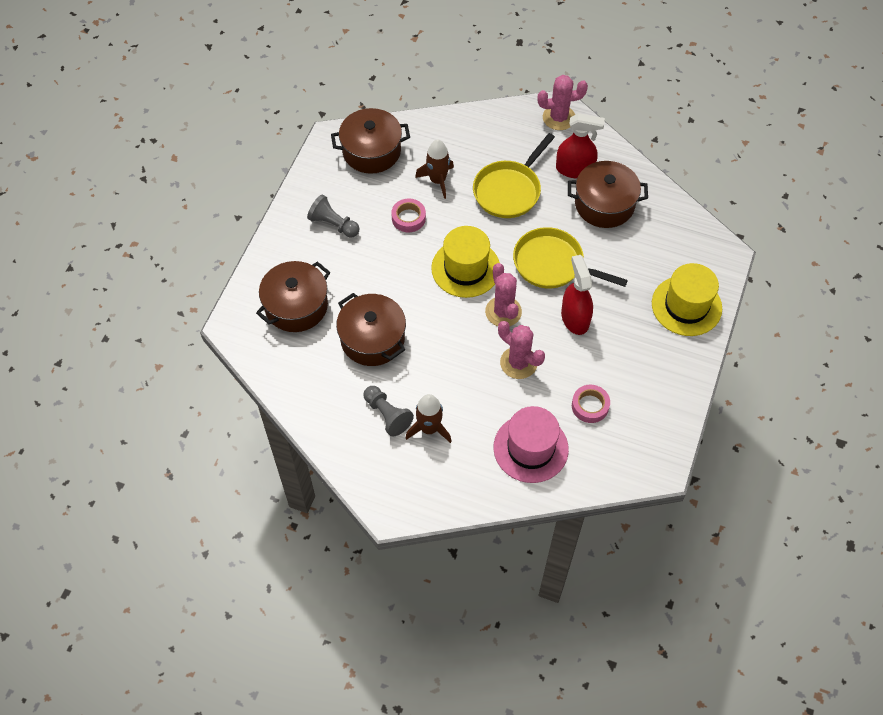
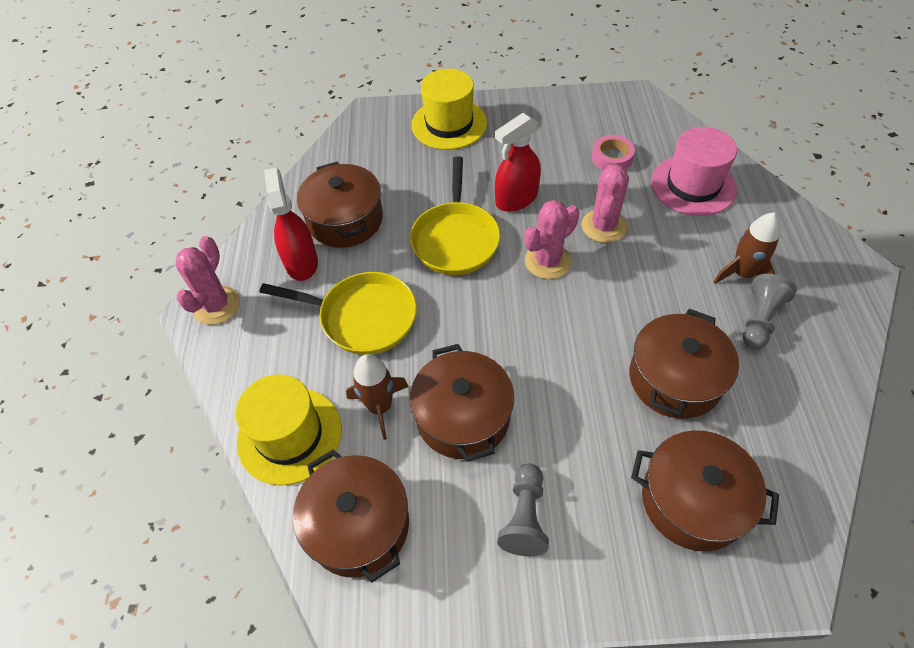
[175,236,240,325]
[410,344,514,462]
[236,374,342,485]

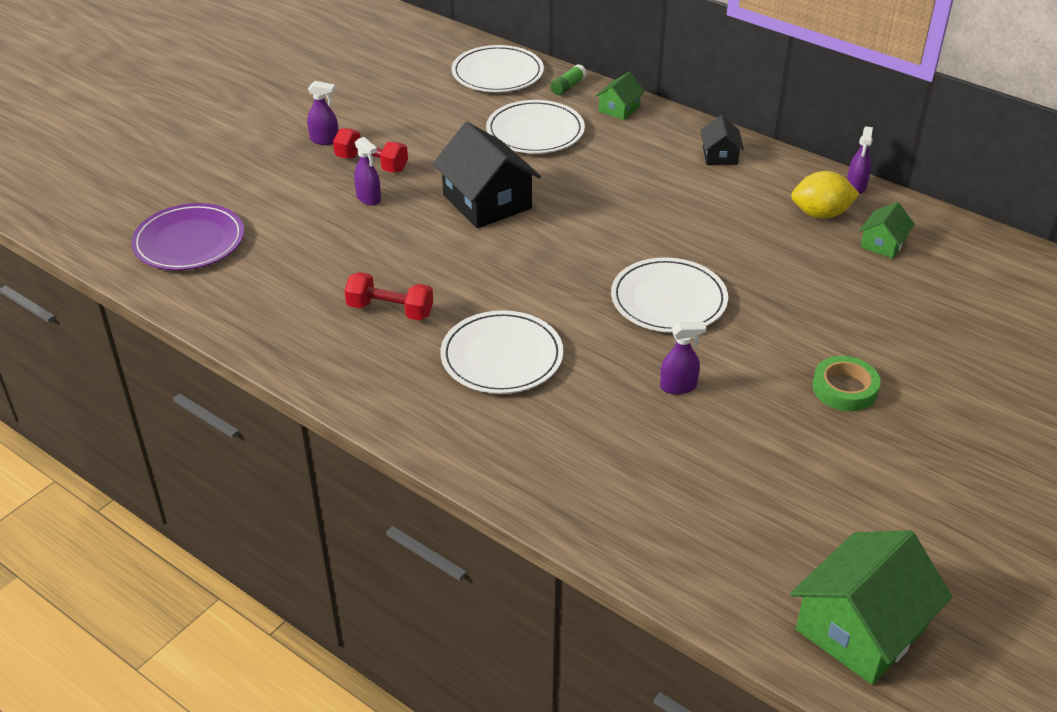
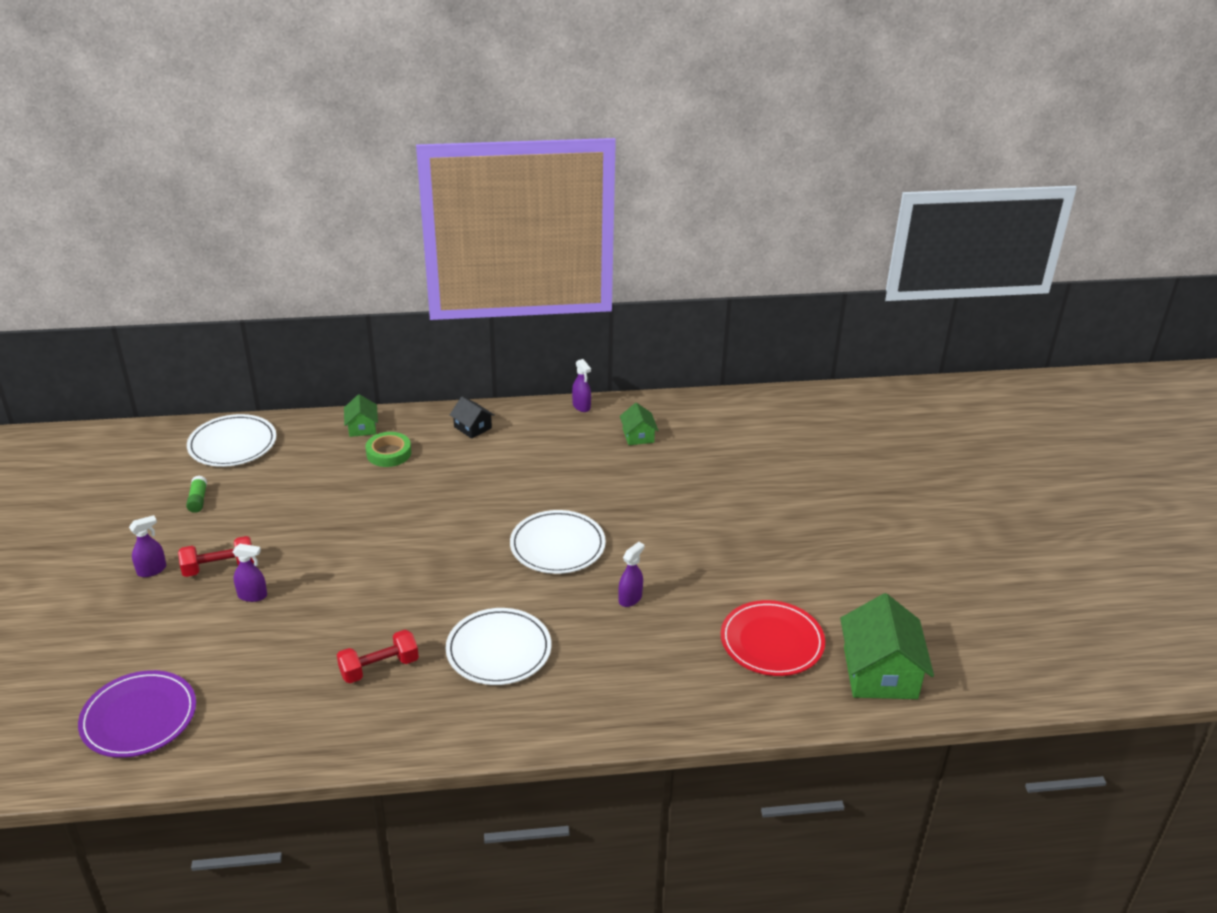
[186,476,207,513]
[486,100,585,154] (first image)
[433,122,541,228] (first image)
[791,171,859,219] (first image)
[366,432,411,467]
[721,600,825,676]

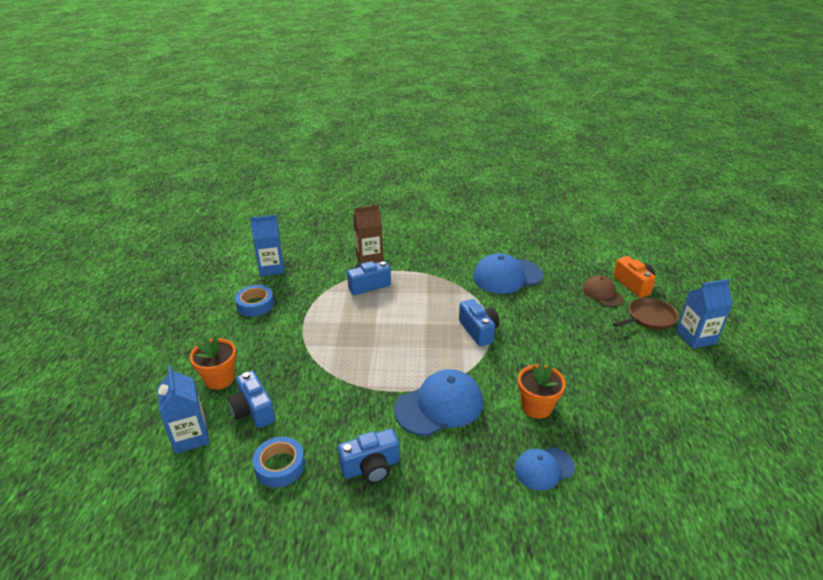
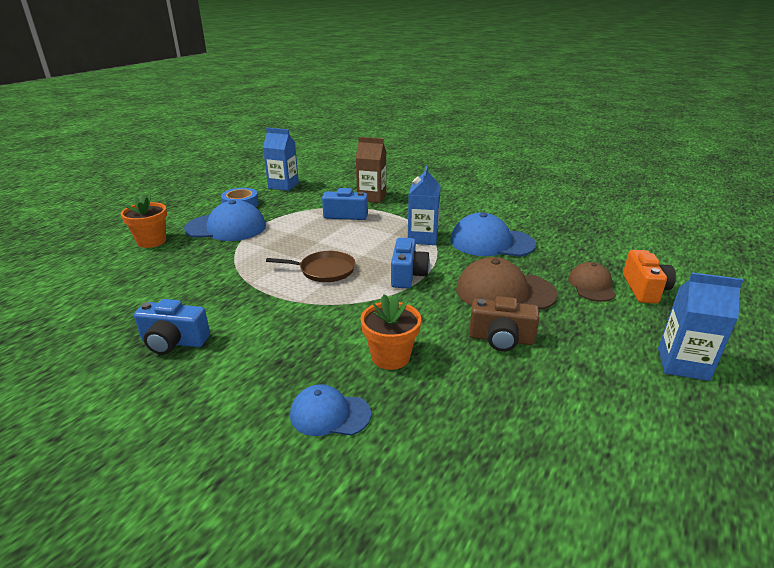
[266,251,356,282]
[408,165,441,245]
[184,200,266,241]
[228,371,275,428] (first image)
[253,437,305,488] (first image)
[456,257,558,310]
[469,296,540,351]

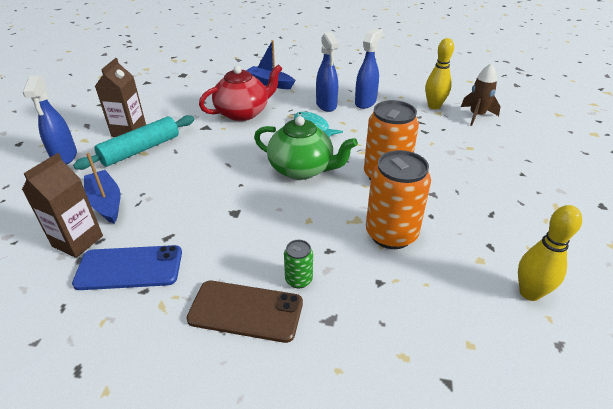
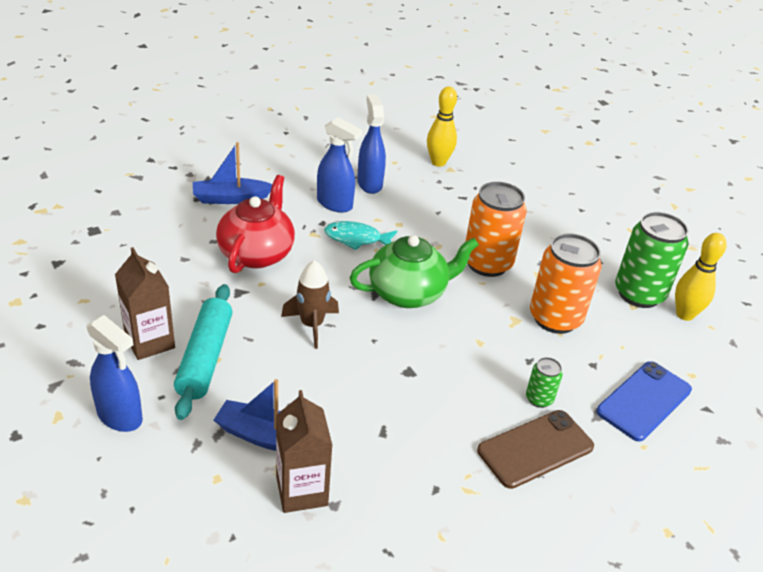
[281,260,339,349]
[596,361,692,441]
[615,212,689,308]

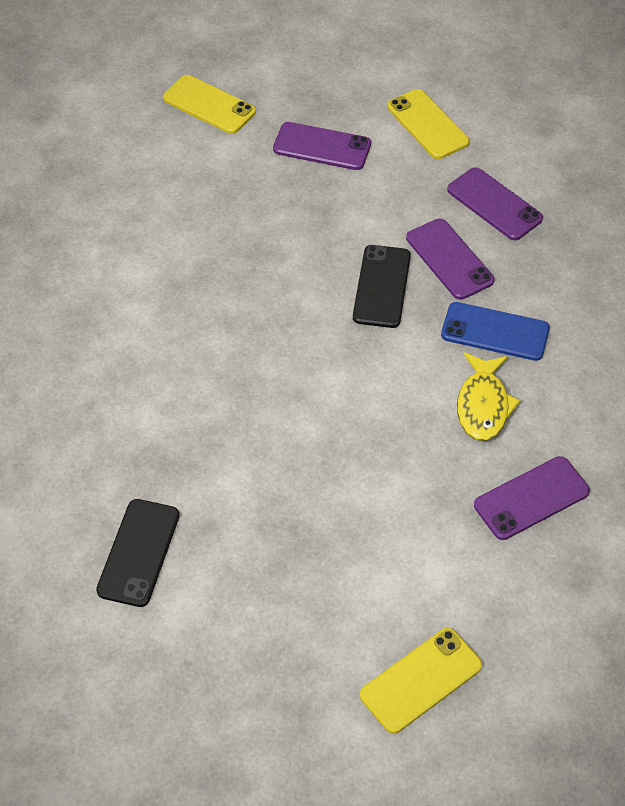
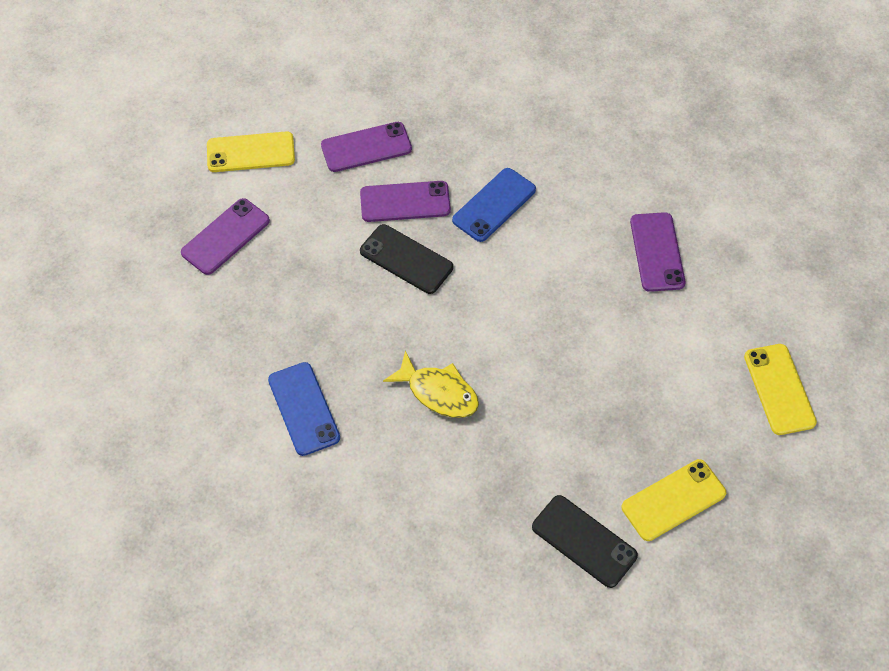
[622,459,726,541]
[383,351,479,418]
[268,362,340,456]

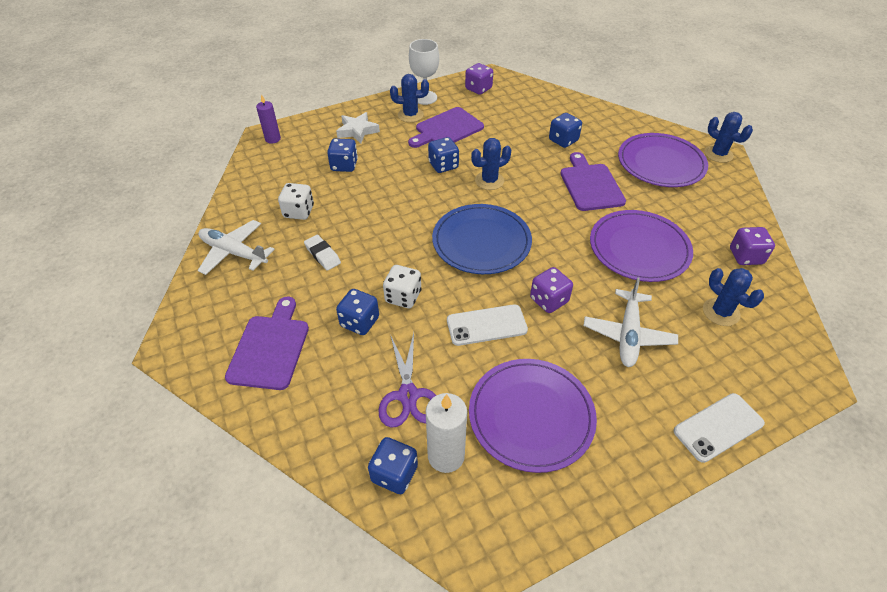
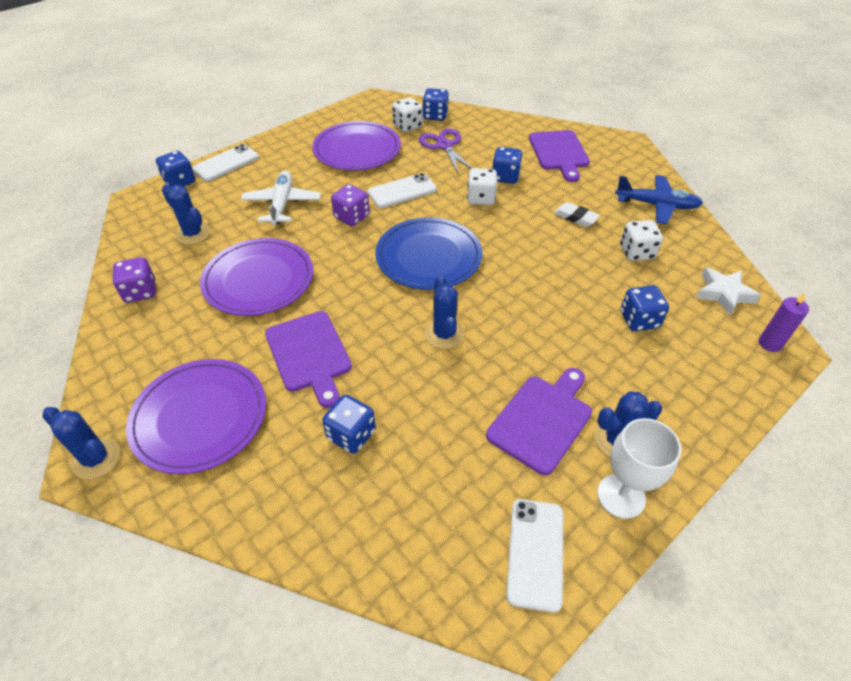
[506,499,563,613]
[696,267,761,316]
[156,151,195,187]
[425,276,464,349]
[615,175,703,224]
[392,97,423,132]

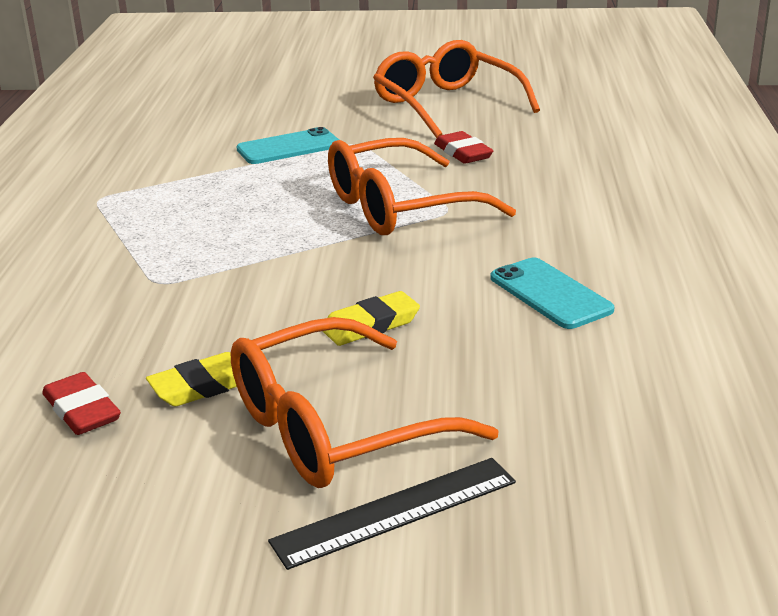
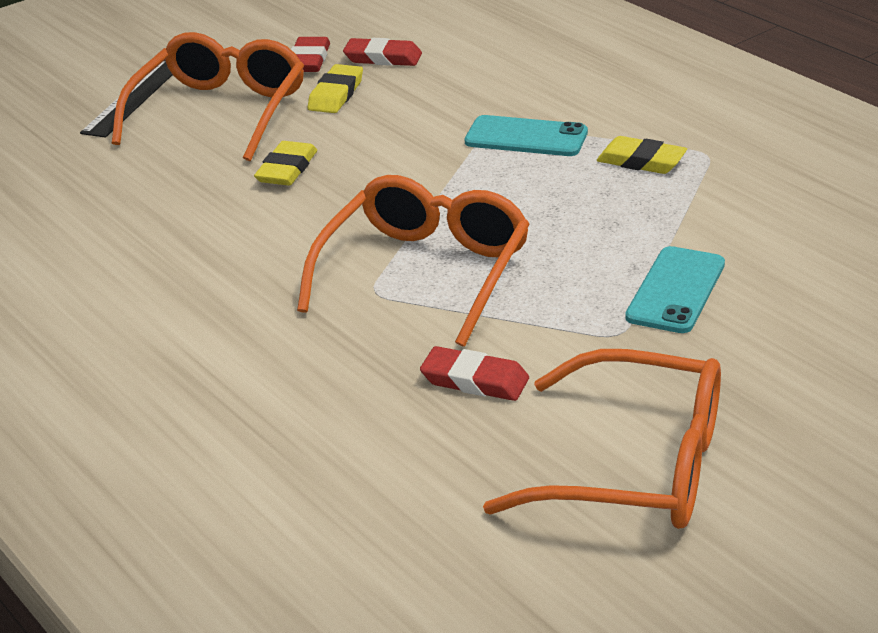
[465,115,588,156]
[291,37,330,72]
[597,136,687,174]

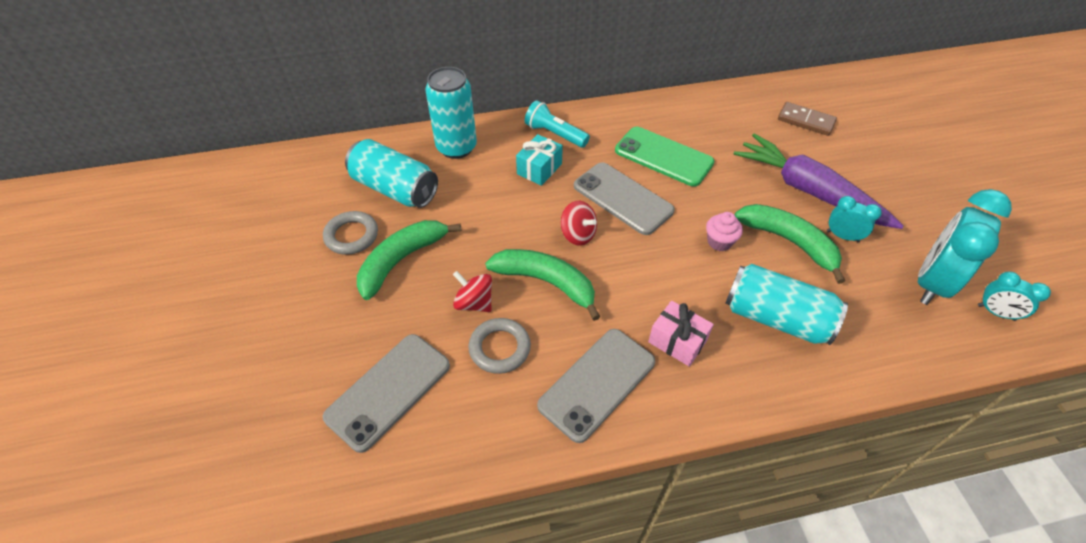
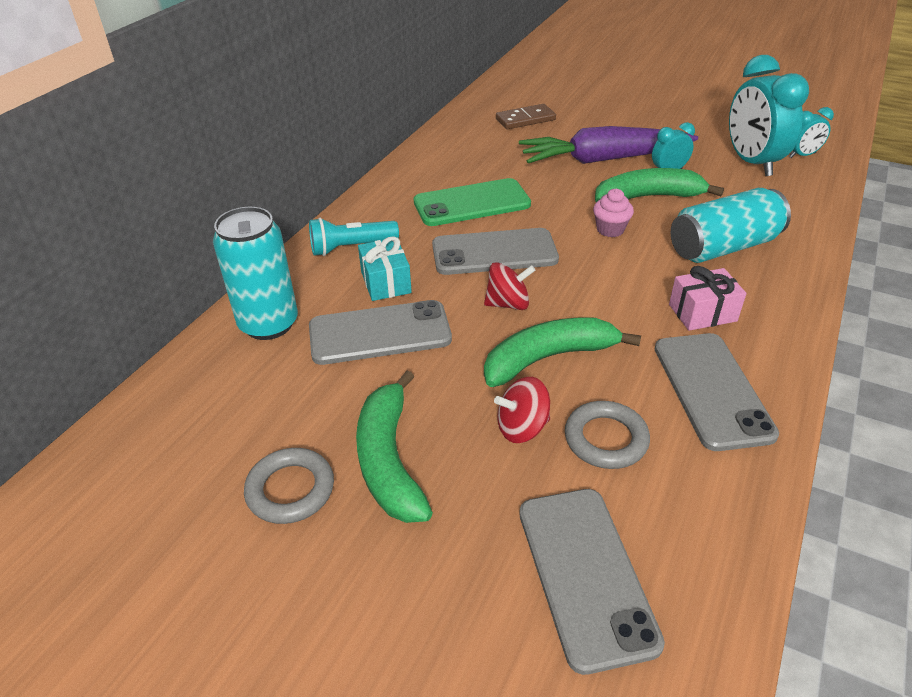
[345,139,438,208] (first image)
[309,300,452,365]

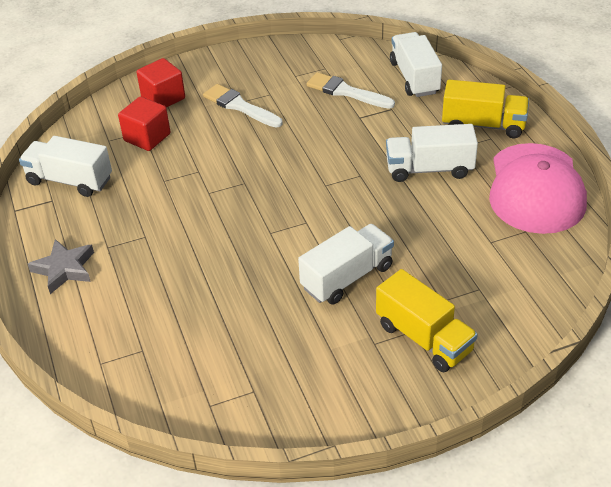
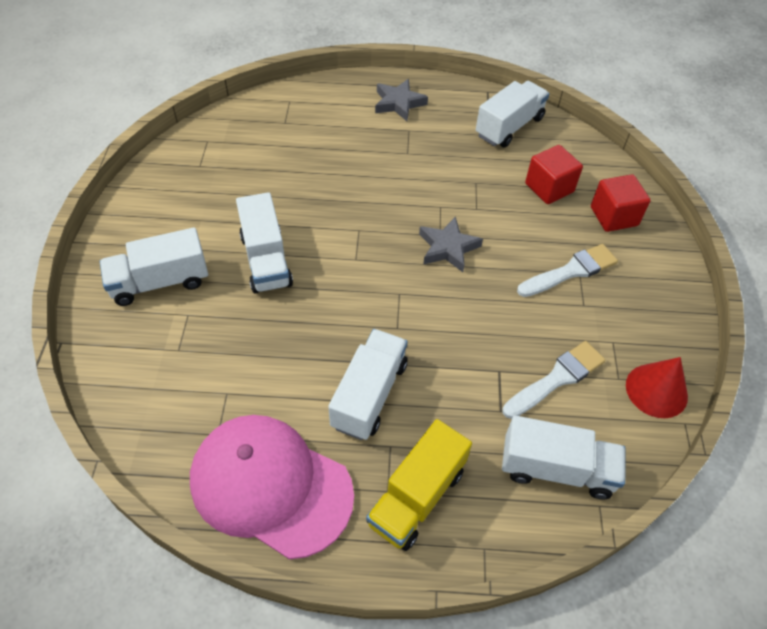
[100,227,208,306]
[419,216,483,272]
[626,357,688,418]

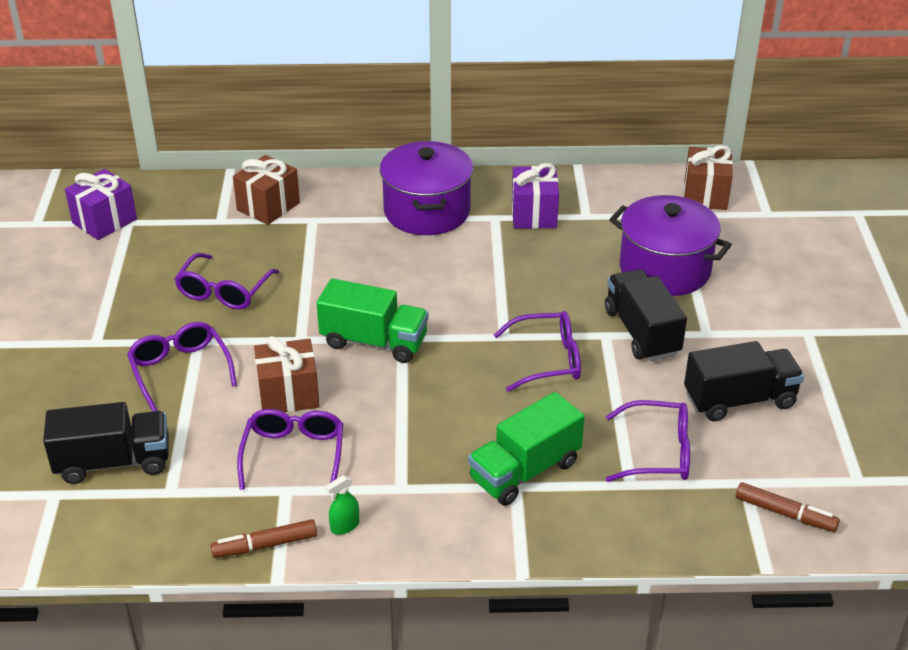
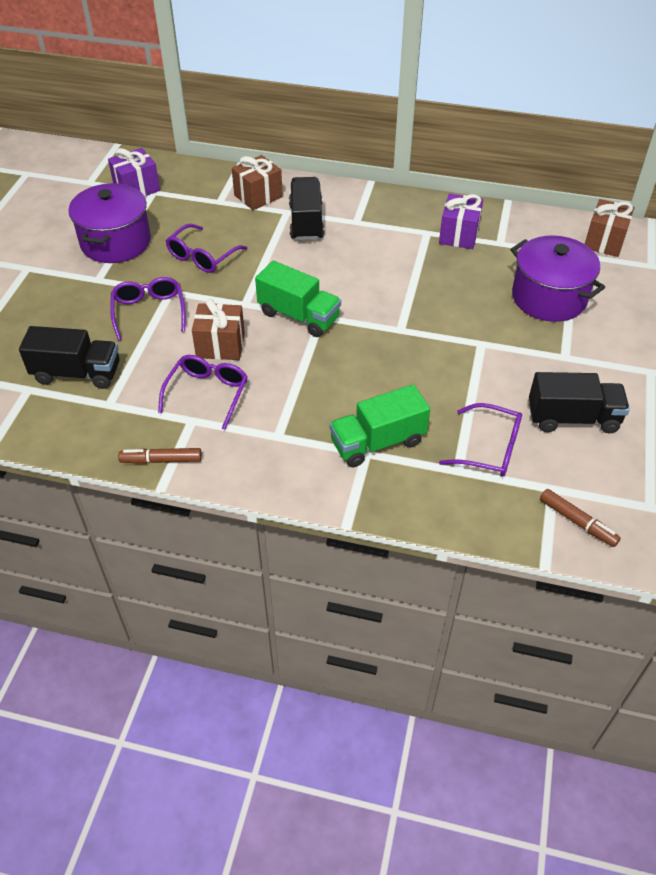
[69,183,151,263]
[289,177,324,240]
[494,311,581,392] (first image)
[326,475,359,535] (first image)

